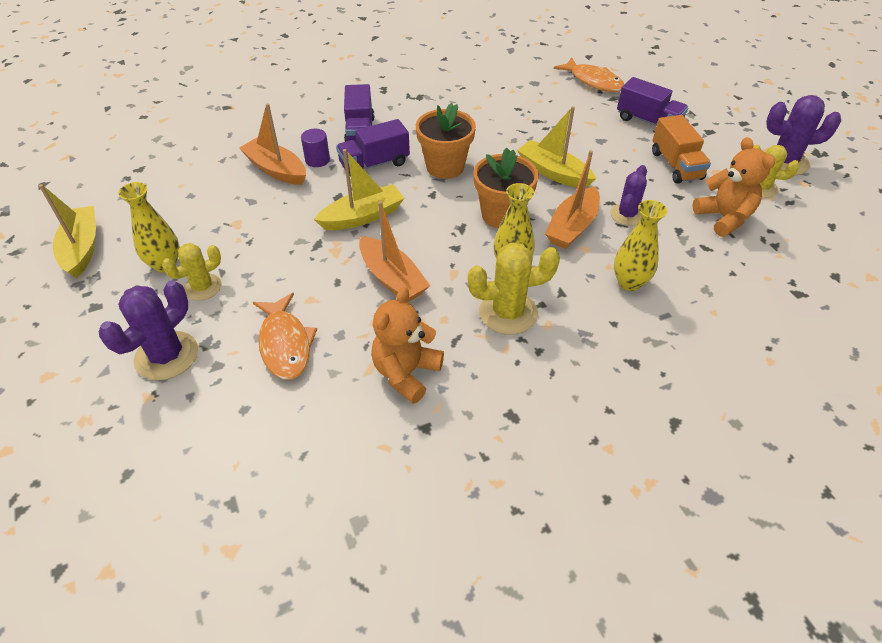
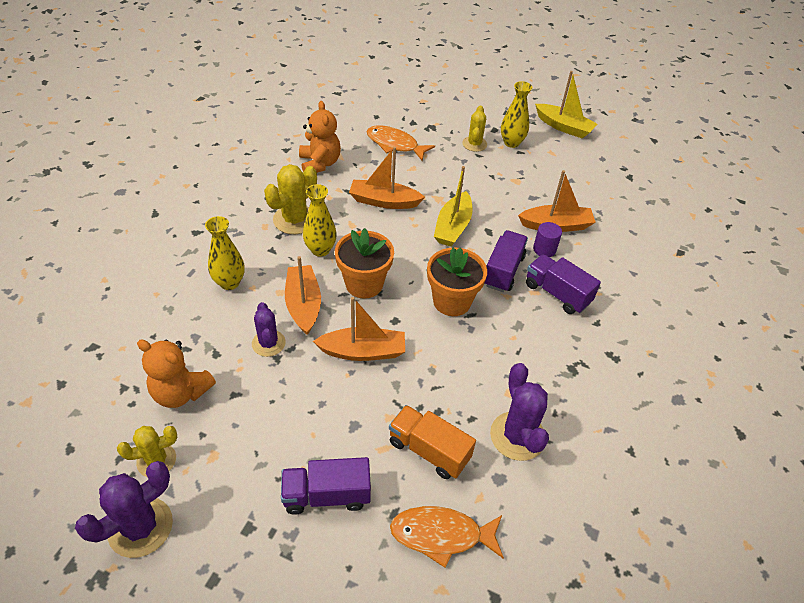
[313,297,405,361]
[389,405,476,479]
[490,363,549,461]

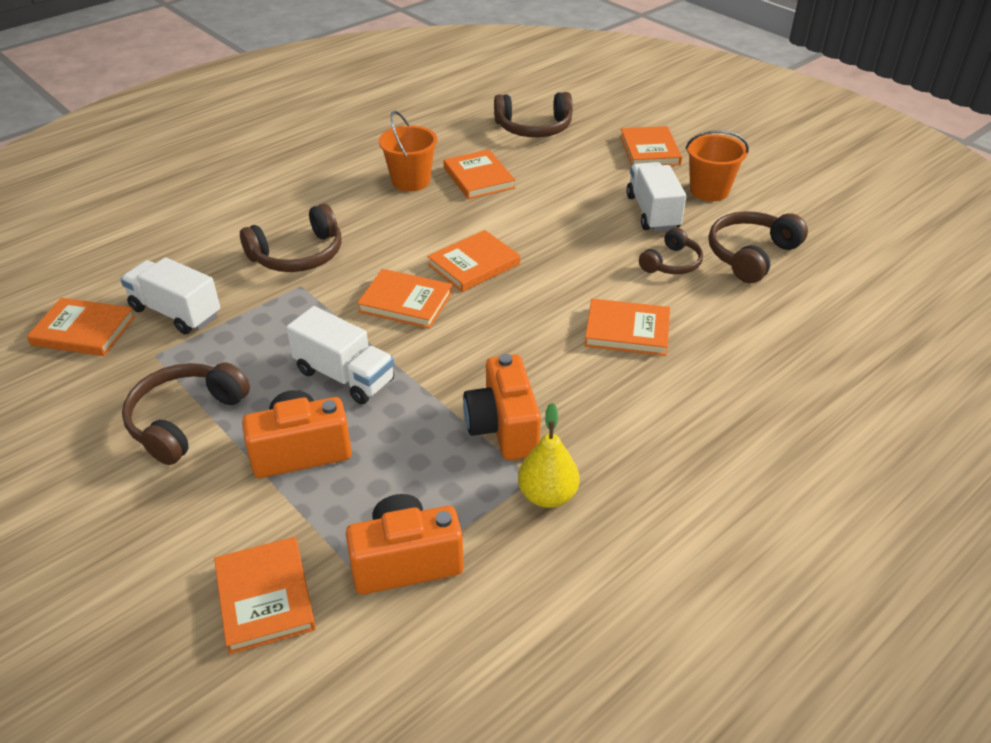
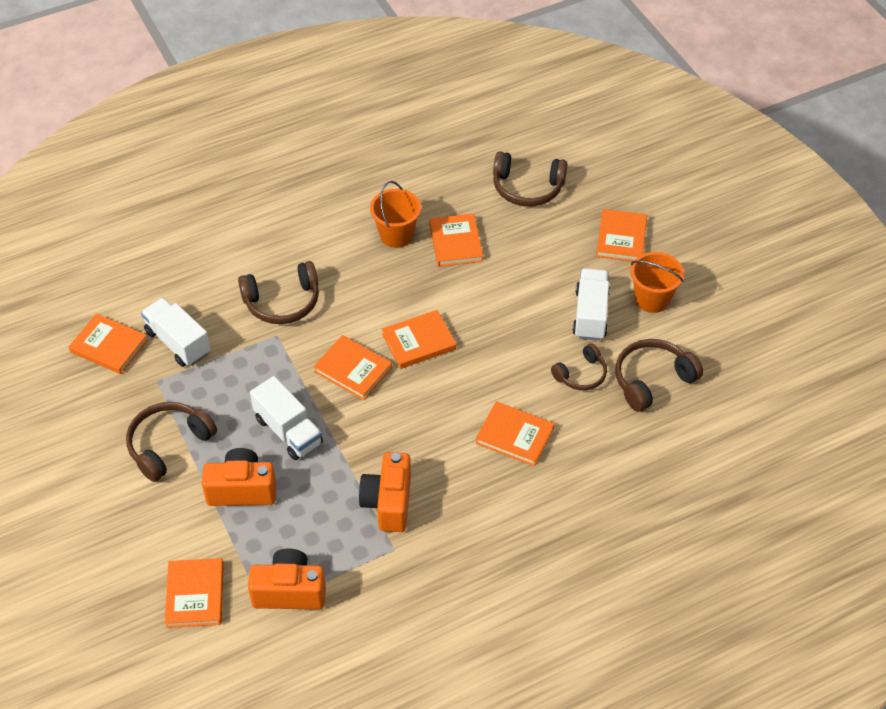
[518,403,579,508] (first image)

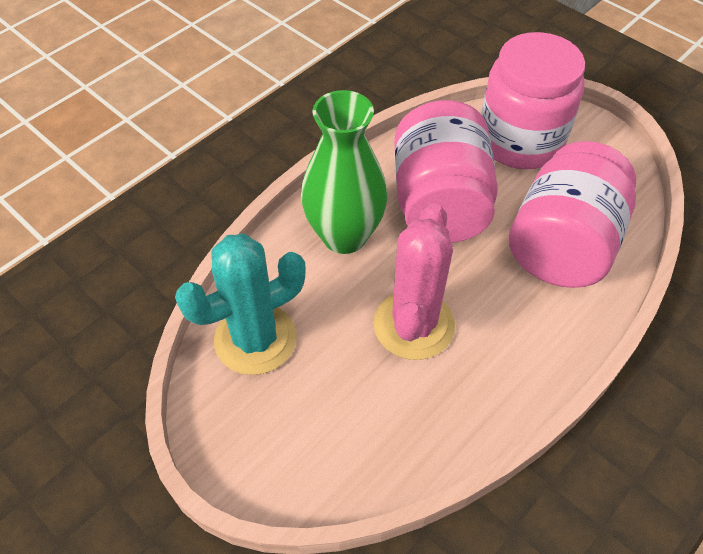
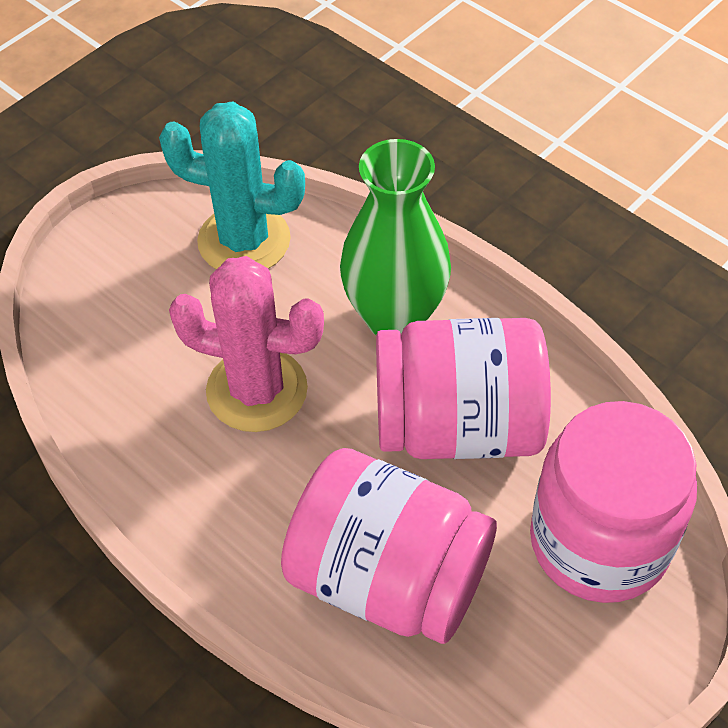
[159,102,305,269]

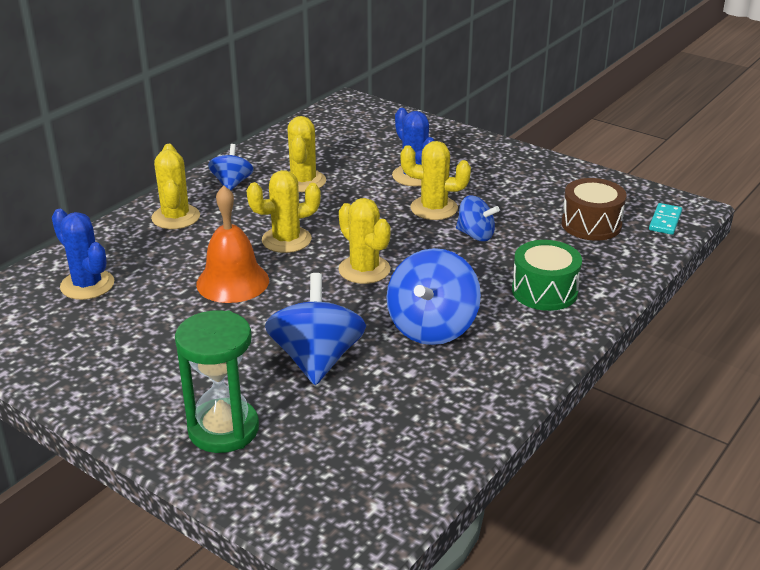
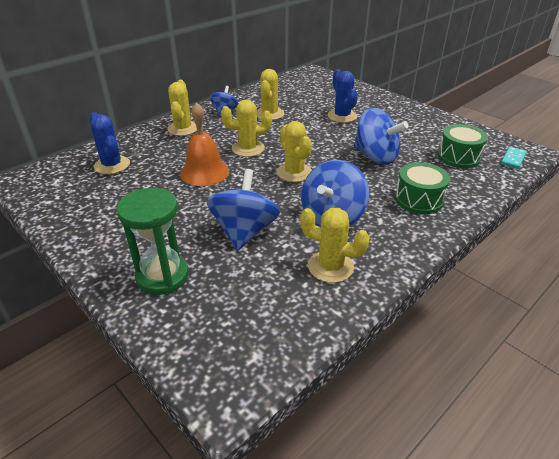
[300,208,370,283]
[437,124,488,168]
[354,108,408,165]

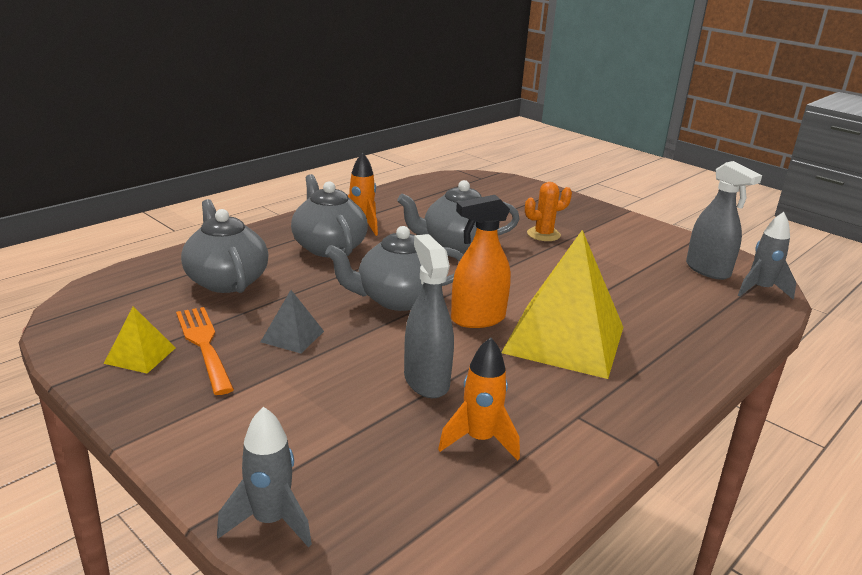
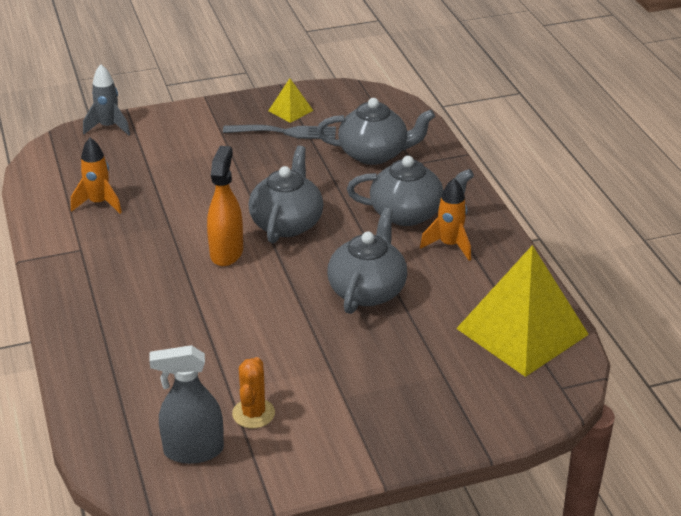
[232,357,275,428]
[738,212,796,300] (first image)
[456,245,589,377]
[404,234,454,398] (first image)
[261,290,324,353] (first image)
[223,125,336,139]

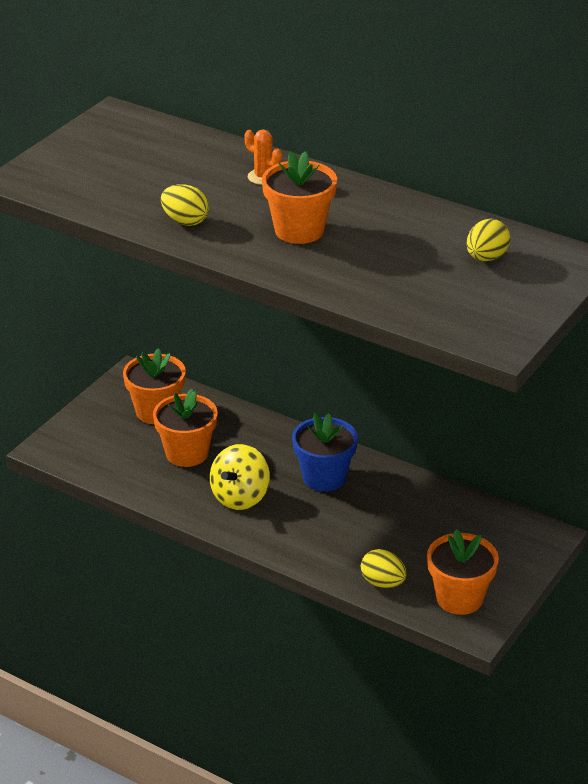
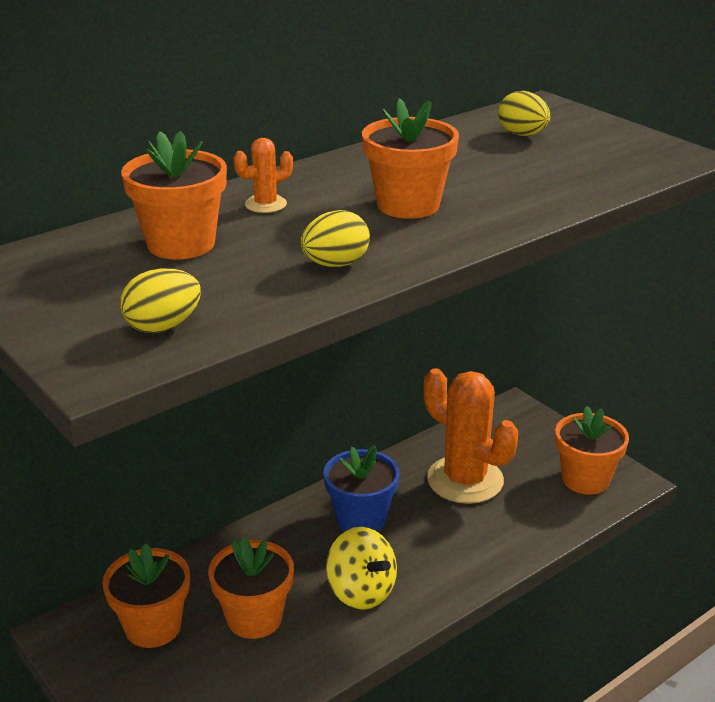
[120,269,201,333]
[121,131,227,259]
[424,368,518,504]

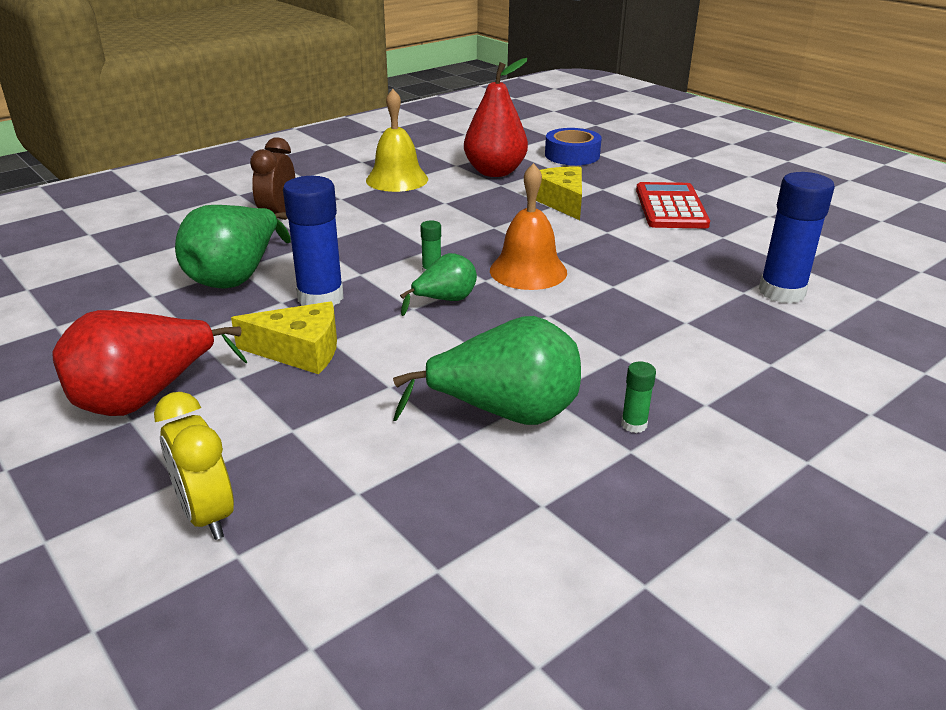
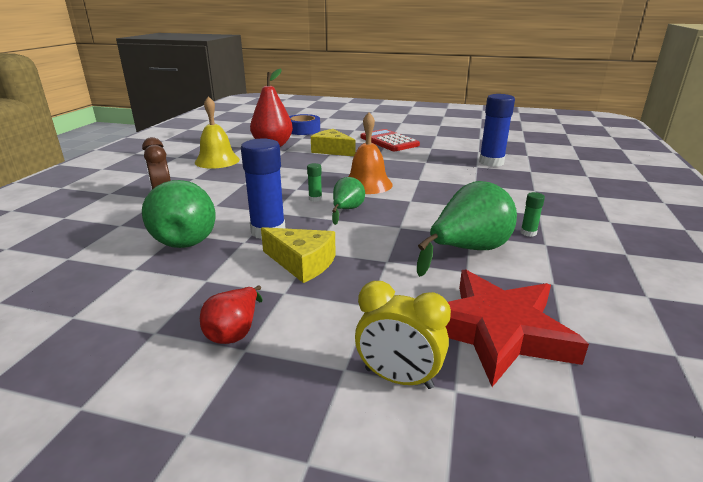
[261,227,336,283]
[200,285,263,344]
[446,270,589,387]

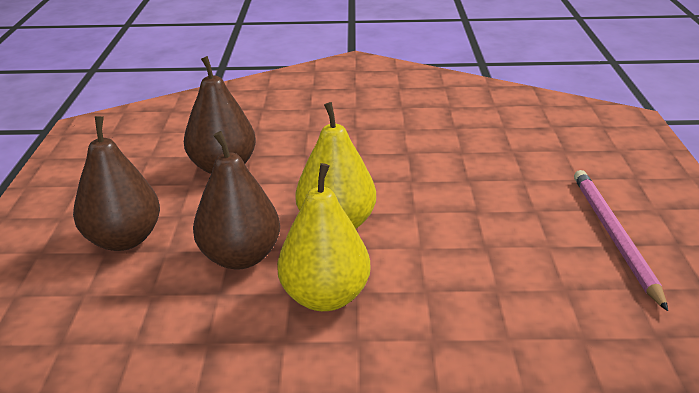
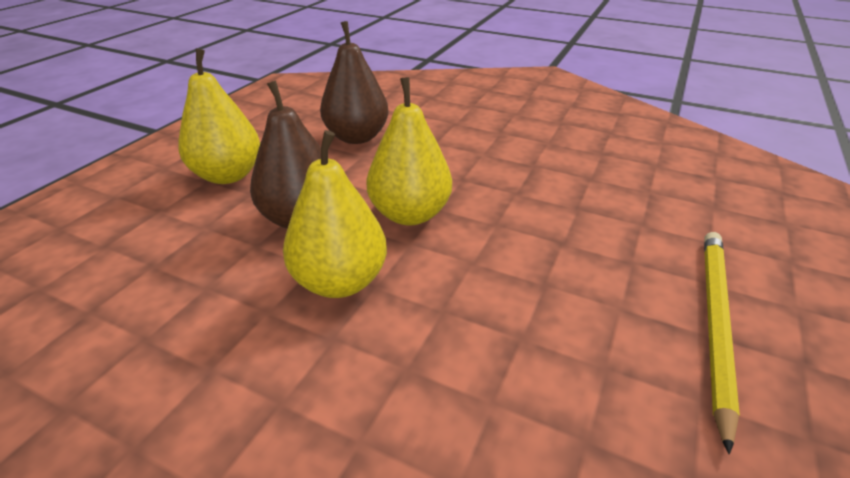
[178,48,260,184]
[704,232,740,455]

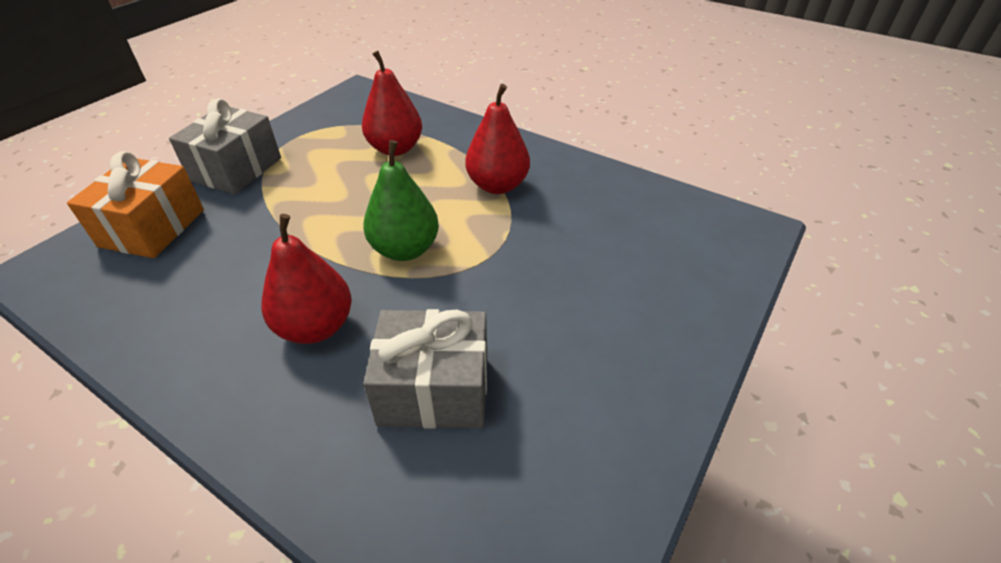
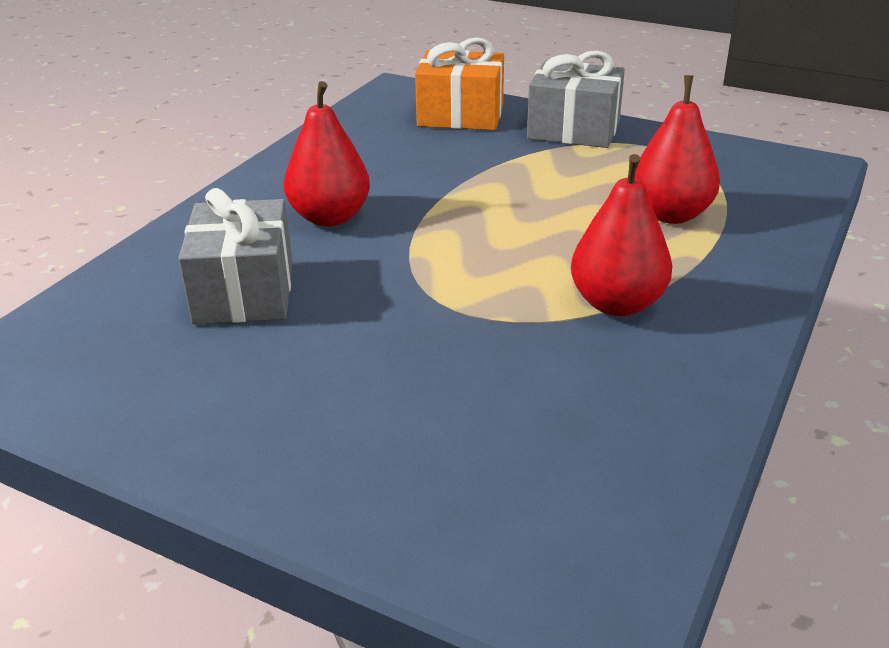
[363,140,439,261] (first image)

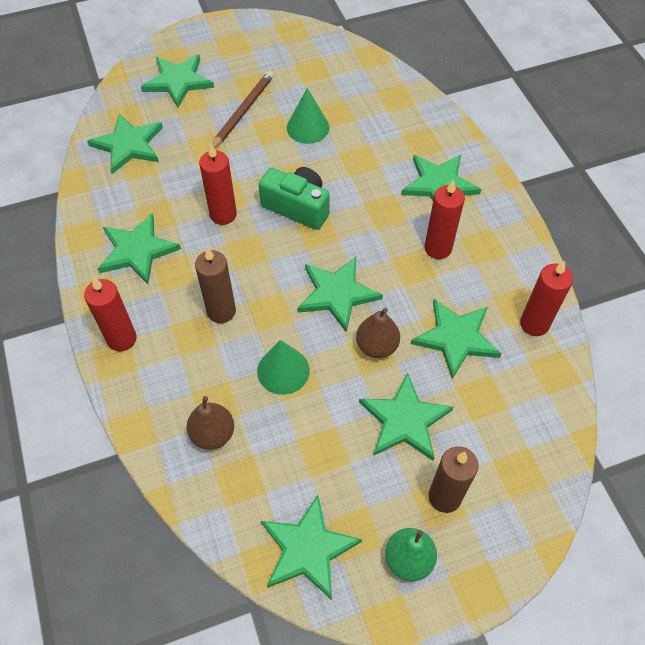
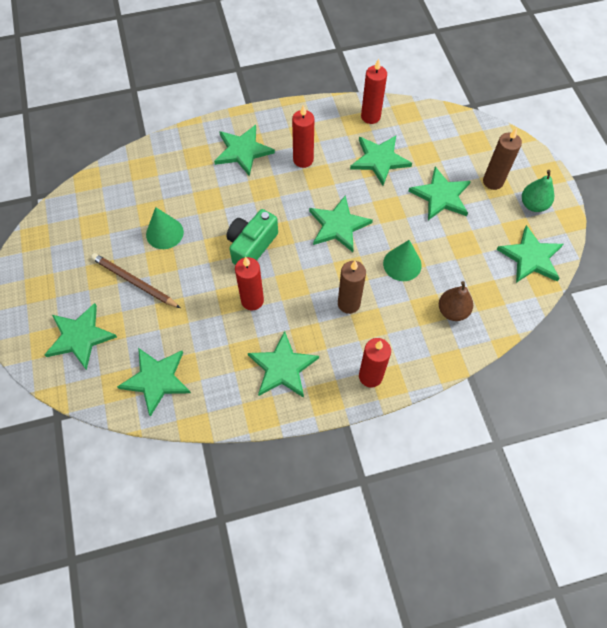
[356,308,400,358] (first image)

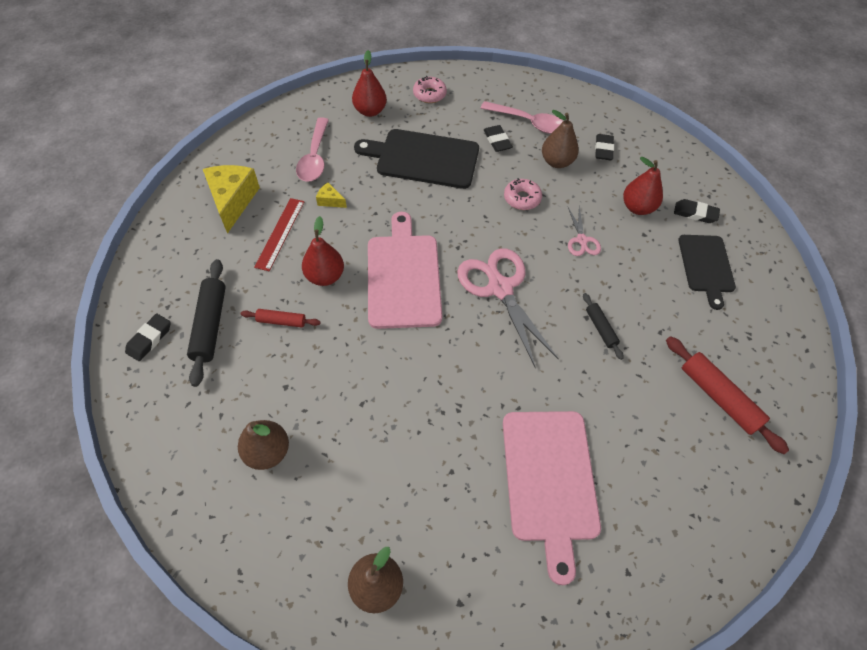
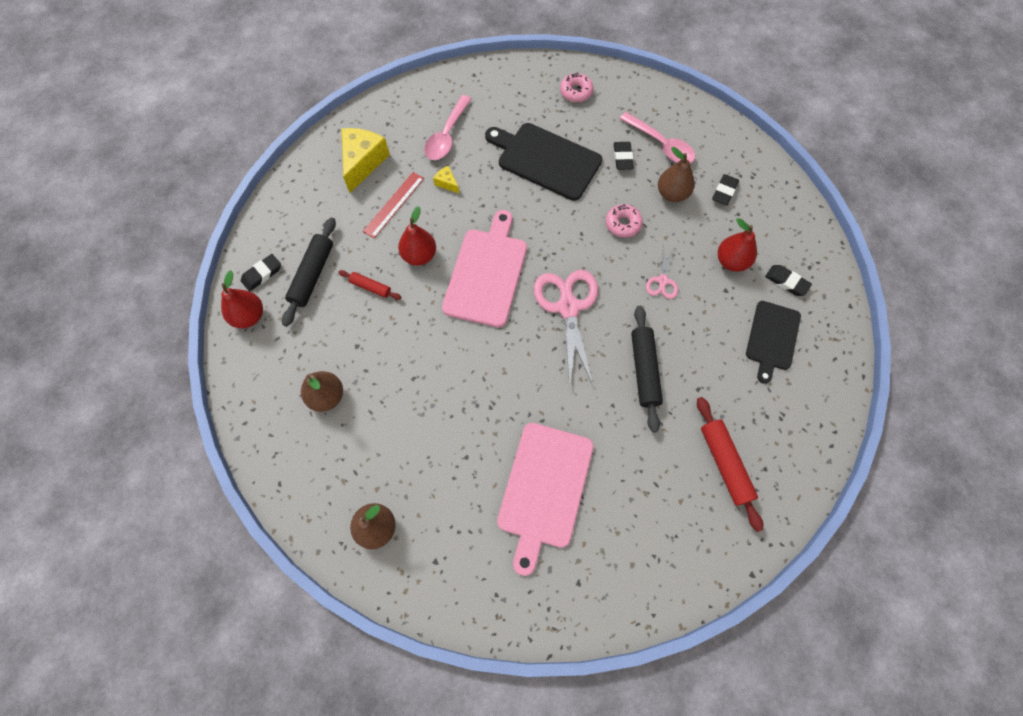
[221,270,263,328]
[631,306,663,432]

